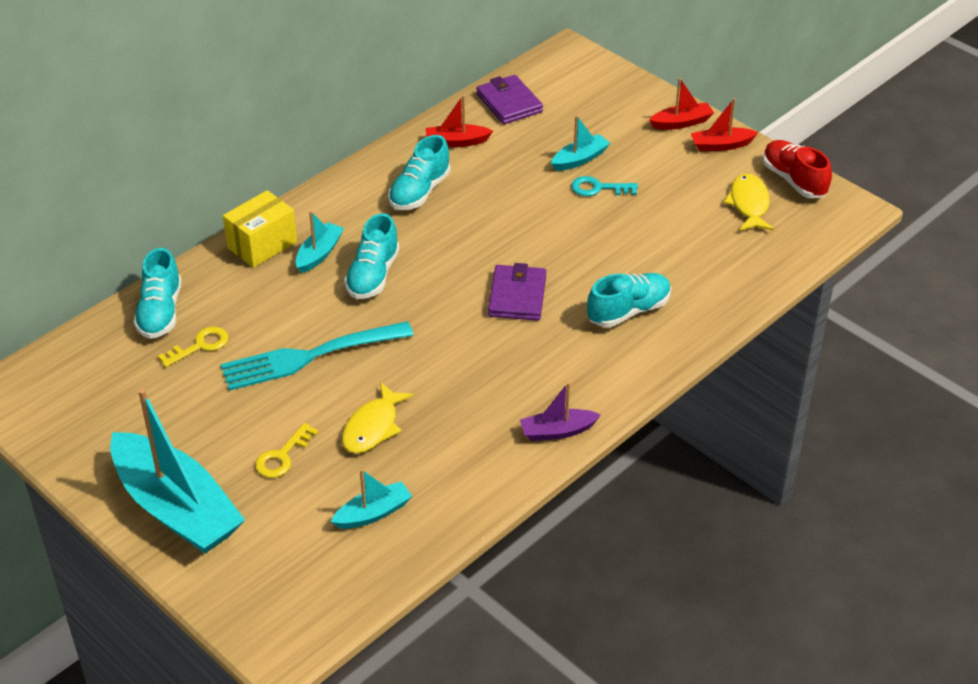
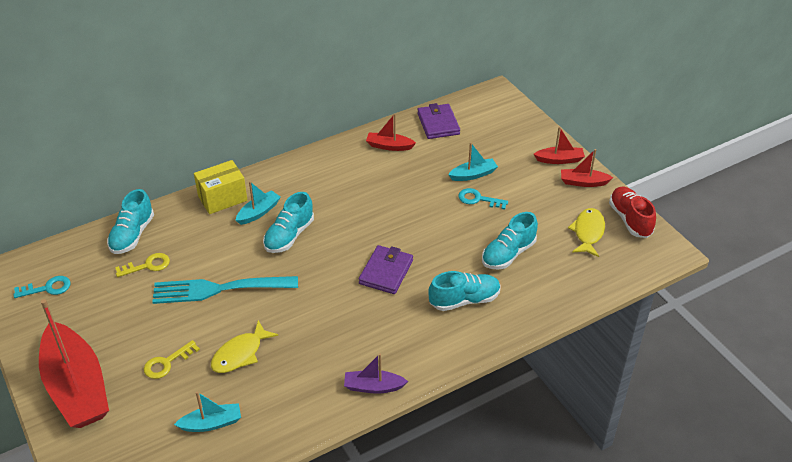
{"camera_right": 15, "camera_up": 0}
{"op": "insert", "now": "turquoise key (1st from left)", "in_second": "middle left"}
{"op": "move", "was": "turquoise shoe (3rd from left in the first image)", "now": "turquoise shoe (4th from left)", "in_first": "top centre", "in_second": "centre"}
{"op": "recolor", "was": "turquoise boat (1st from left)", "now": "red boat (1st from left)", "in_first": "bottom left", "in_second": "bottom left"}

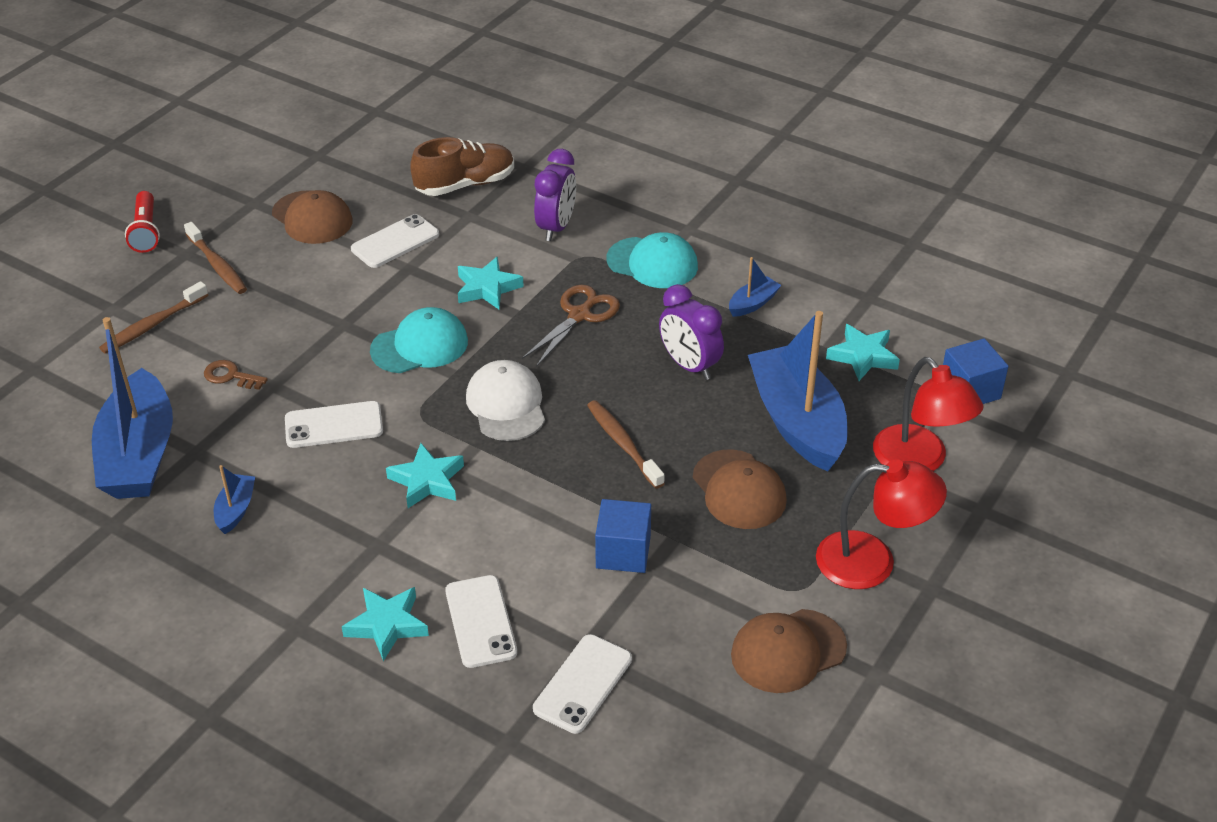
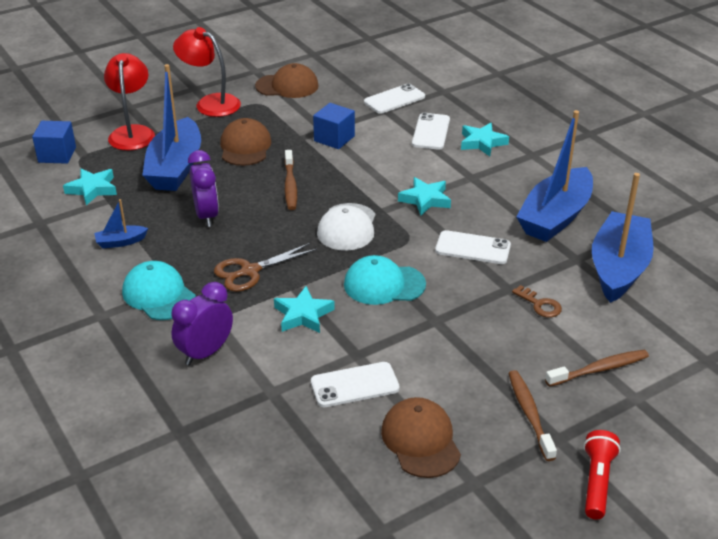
{"camera_right": -155, "camera_up": -5}
{"op": "delete", "was": "brown shoe", "in_first": "top centre"}
{"op": "resize", "was": "blue boat (2nd from left in the first image)", "in_first": "middle left", "in_second": "top right", "ratio": 2.34}

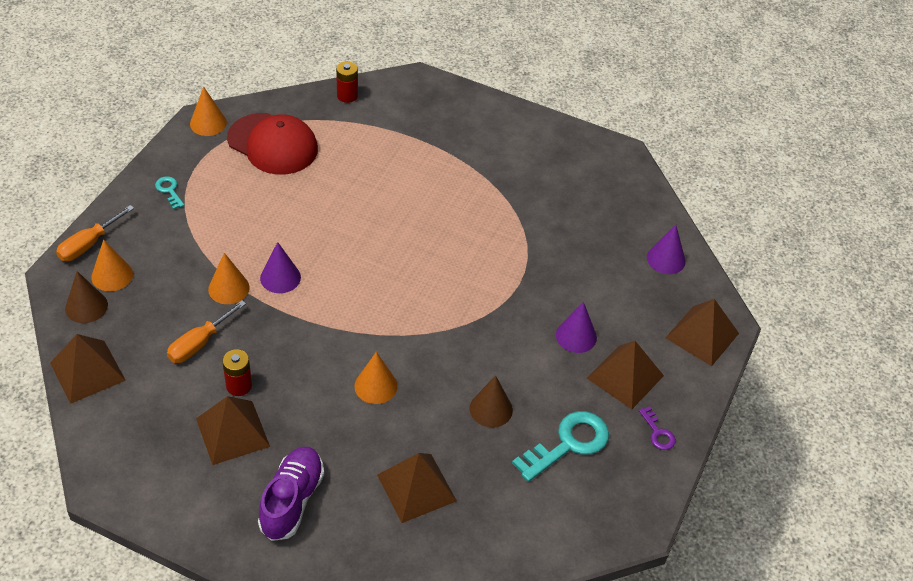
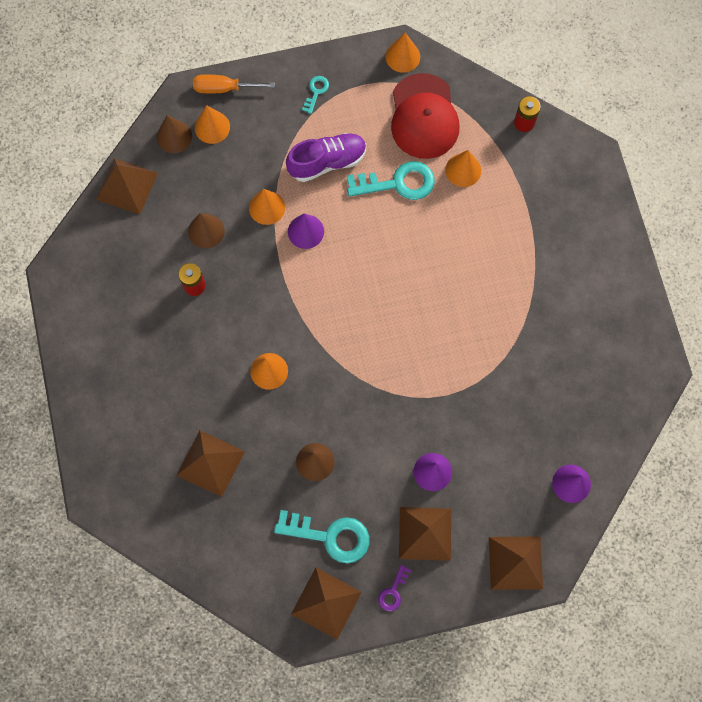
{"camera_right": 55, "camera_up": 25}
{"op": "insert", "now": "turquoise key (3rd from left)", "in_second": "top centre"}
{"op": "insert", "now": "orange cone (5th from left)", "in_second": "top centre"}
{"op": "move", "was": "brown pyramid (2nd from left in the first image)", "now": "brown pyramid (3rd from left)", "in_first": "bottom left", "in_second": "bottom centre"}
{"op": "move", "was": "purple shoe", "in_first": "bottom left", "in_second": "top centre"}
{"op": "replace", "was": "orange screwdriver (2nd from left)", "now": "brown cone (2nd from left)", "in_first": "middle left", "in_second": "top left"}

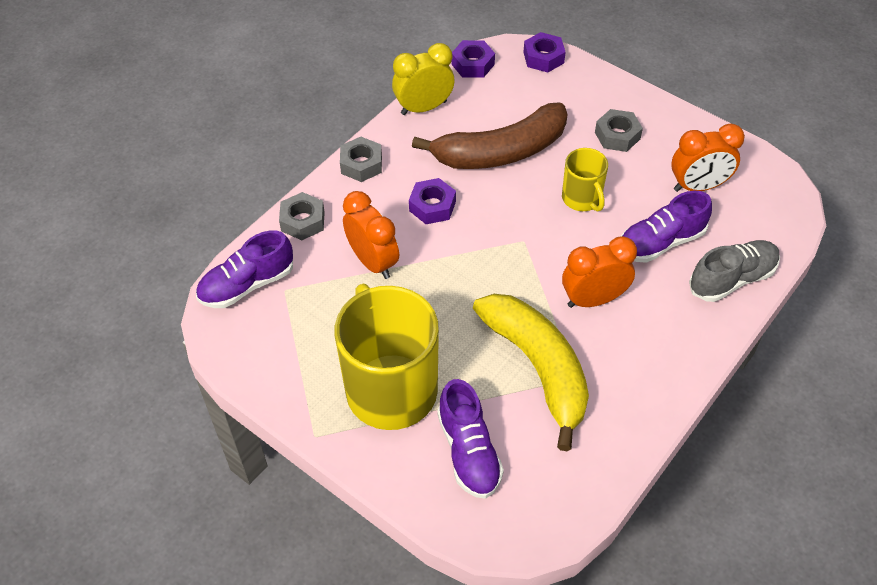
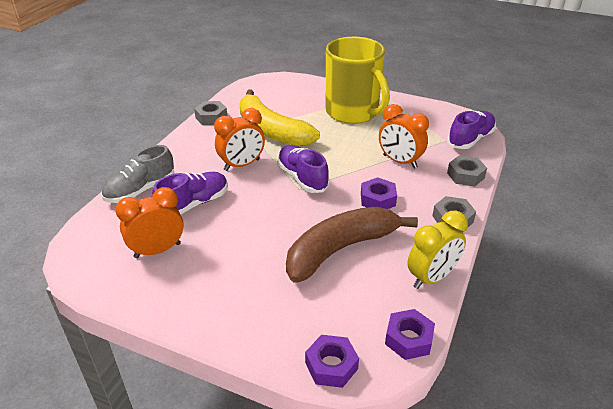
{"camera_right": 165, "camera_up": -15}
{"op": "delete", "was": "yellow mug (2nd from left)", "in_first": "top right"}
{"op": "move", "was": "purple shoe (2nd from left)", "in_first": "bottom centre", "in_second": "centre"}
{"op": "move", "was": "grey nut (3rd from left in the first image)", "now": "grey nut (1st from left)", "in_first": "top right", "in_second": "top centre"}

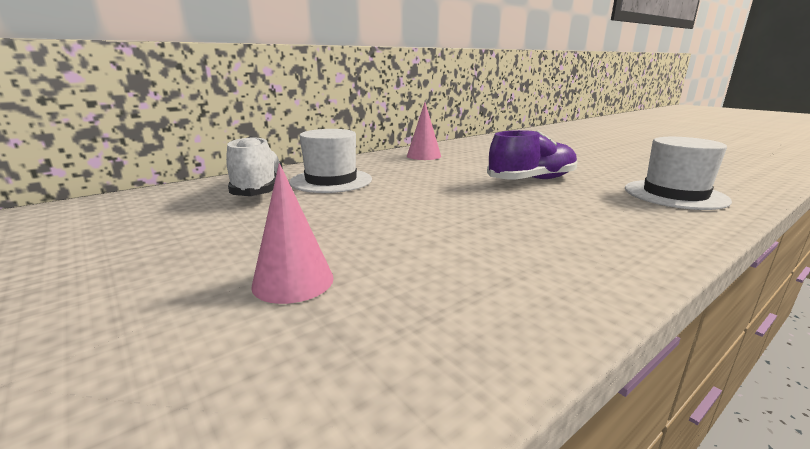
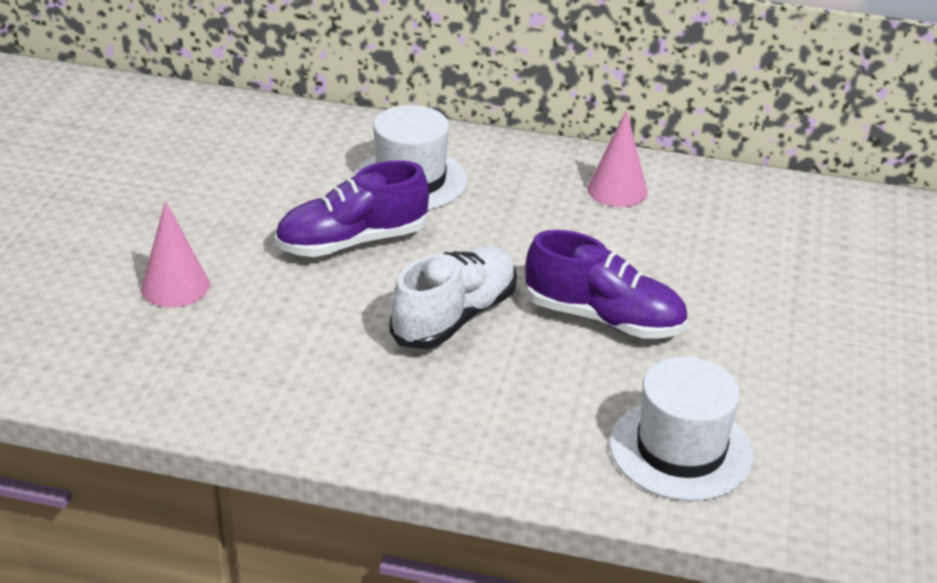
{"camera_right": 50, "camera_up": 15}
{"op": "insert", "now": "purple shoe (1st from left)", "in_second": "centre"}
{"op": "move", "was": "white shoe", "in_first": "middle left", "in_second": "centre"}

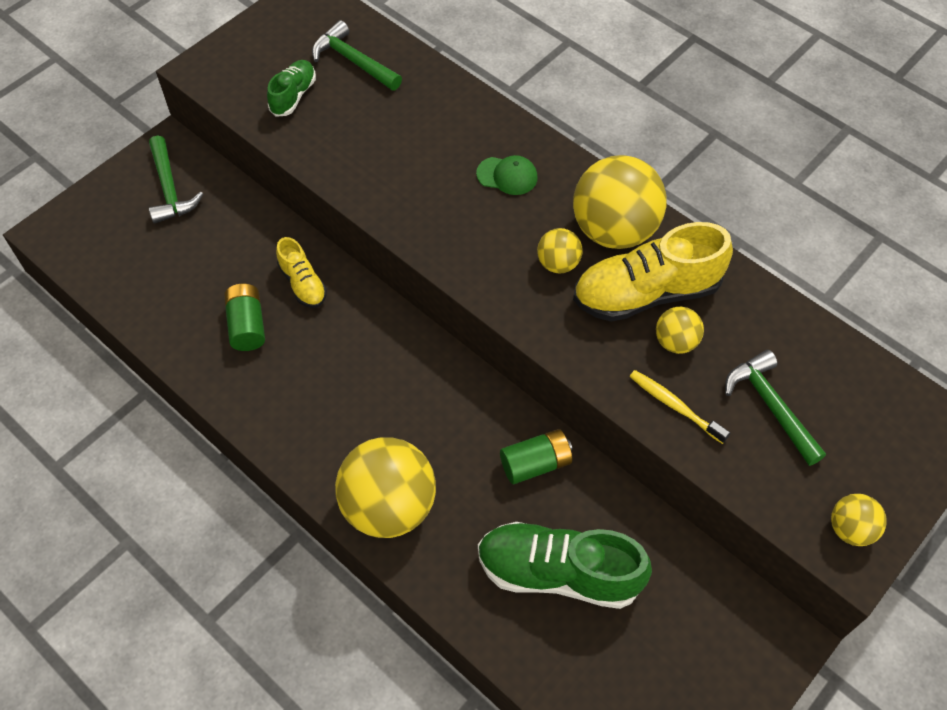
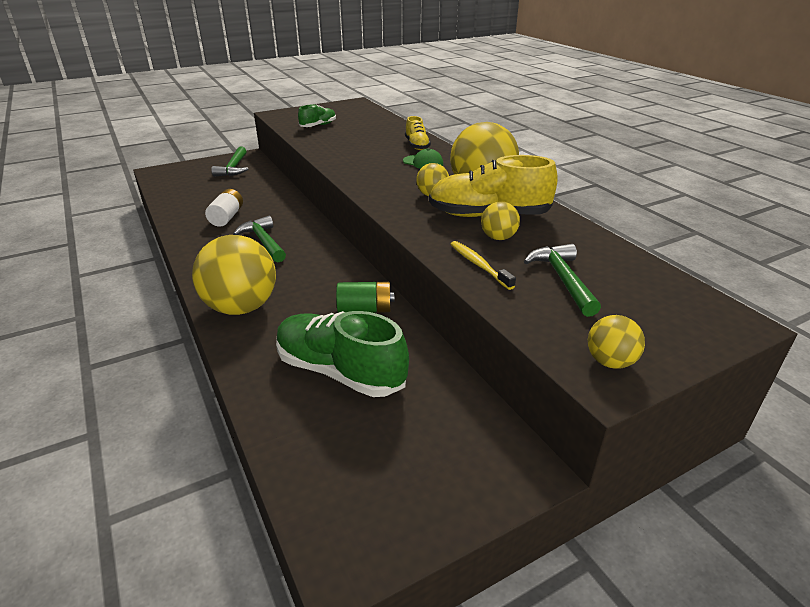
{"camera_right": 20, "camera_up": -25}
{"op": "move", "was": "yellow shoe (1st from left)", "in_first": "middle left", "in_second": "top centre"}
{"op": "move", "was": "green hammer (2nd from left)", "in_first": "top centre", "in_second": "middle left"}
{"op": "recolor", "was": "green battery (1st from left)", "now": "white battery", "in_first": "middle left", "in_second": "middle left"}

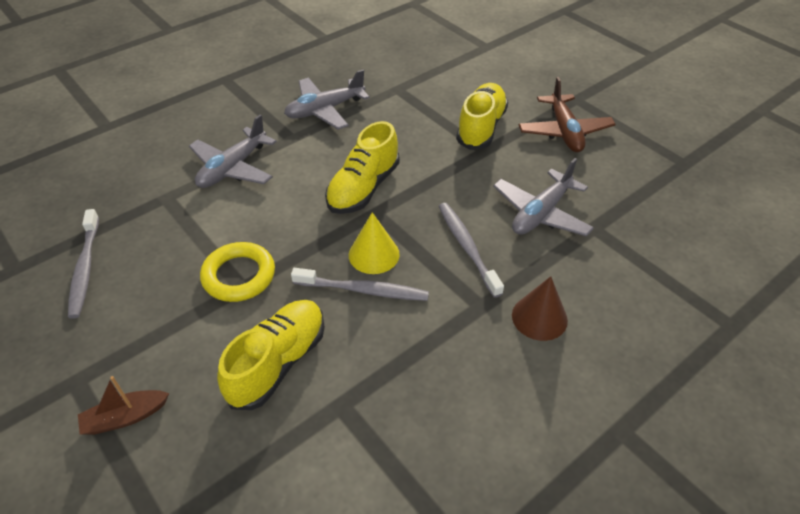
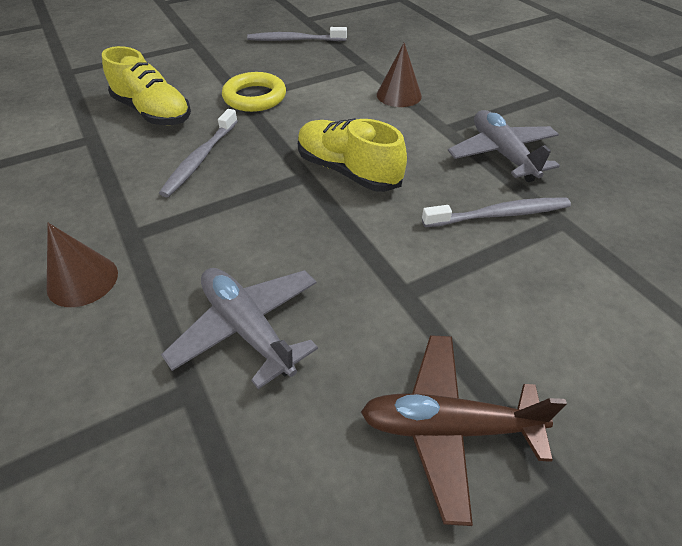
{"camera_right": 100, "camera_up": 0}
{"op": "delete", "was": "brown boat", "in_first": "bottom left"}
{"op": "delete", "was": "yellow cone", "in_first": "centre"}
{"op": "delete", "was": "yellow shoe (3rd from left)", "in_first": "top centre"}
{"op": "move", "was": "grey toothbrush (3rd from left)", "in_first": "centre", "in_second": "middle right"}
{"op": "replace", "was": "grey plane (1st from left)", "now": "brown cone (2nd from left)", "in_first": "top left", "in_second": "top centre"}

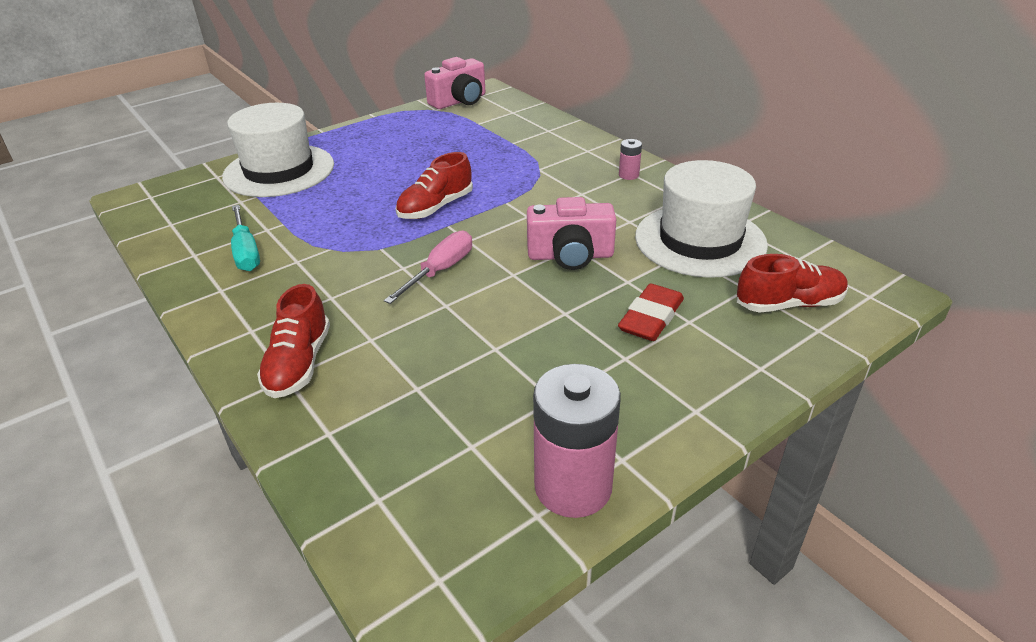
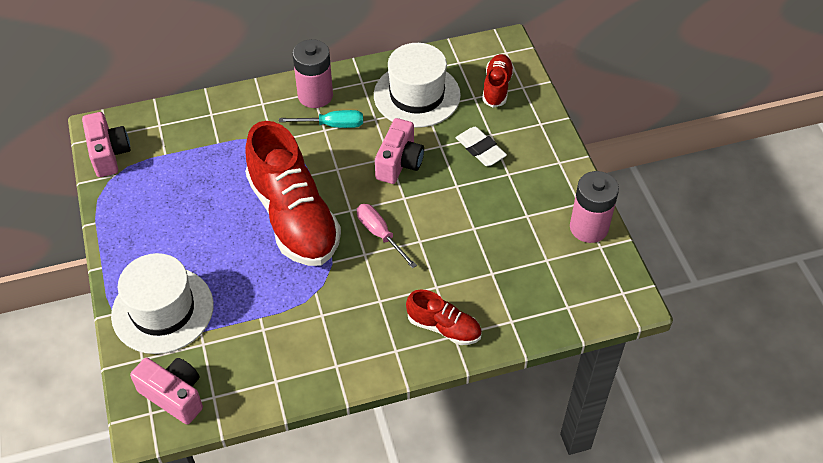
{"camera_right": -70, "camera_up": 15}
{"op": "insert", "now": "pink camera (2nd from left)", "in_second": "bottom left"}
{"op": "move", "was": "turquoise screwdriver", "in_first": "middle left", "in_second": "top centre"}
{"op": "recolor", "was": "red eraser", "now": "white eraser", "in_first": "centre", "in_second": "top centre"}
{"op": "resize", "was": "red shoe (2nd from left in the first image)", "in_first": "top centre", "in_second": "centre", "ratio": 2.05}
{"op": "resize", "was": "pink battery (2nd from left in the first image)", "in_first": "top centre", "in_second": "top centre", "ratio": 2.25}

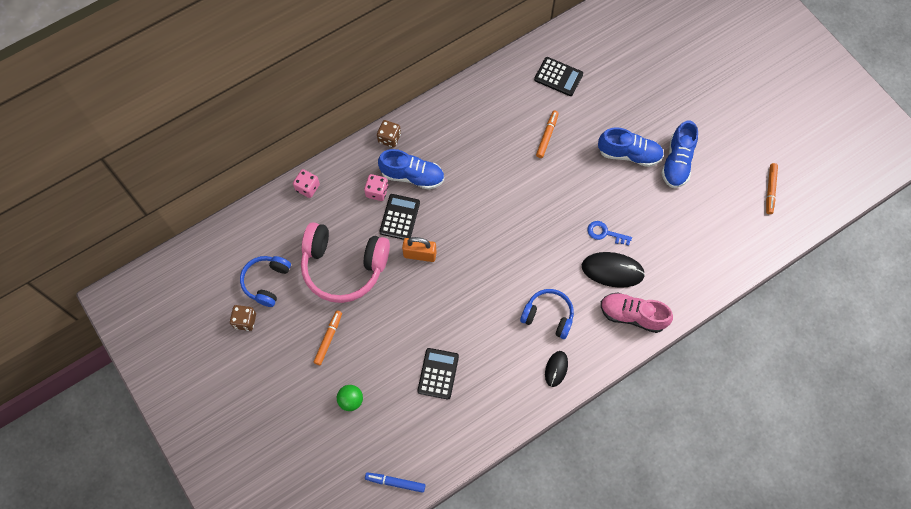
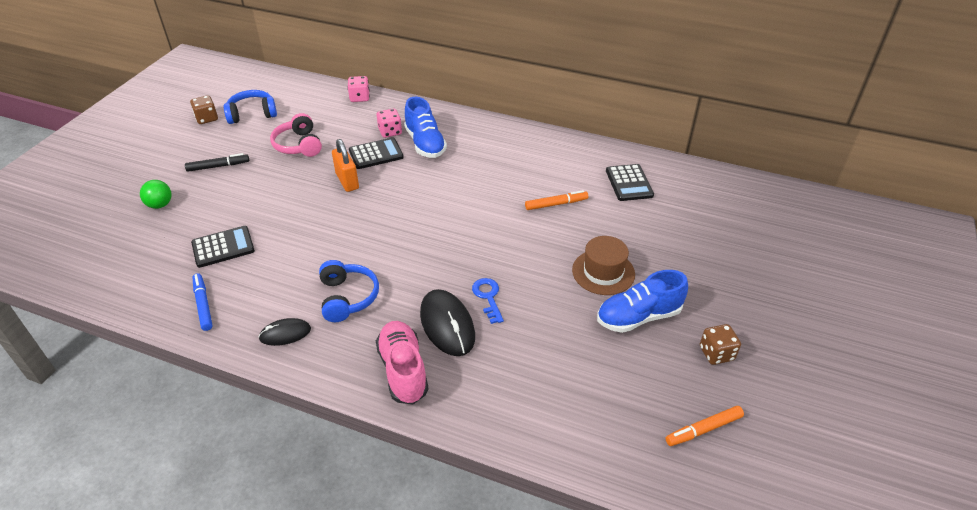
{"camera_right": 55, "camera_up": -25}
{"op": "move", "was": "blue marker", "in_first": "bottom centre", "in_second": "middle left"}
{"op": "move", "was": "brown dice (2nd from left)", "in_first": "top centre", "in_second": "bottom right"}
{"op": "replace", "was": "blue shoe (2nd from left)", "now": "brown hat", "in_first": "top right", "in_second": "centre"}
{"op": "recolor", "was": "orange marker (1st from left)", "now": "black marker", "in_first": "centre", "in_second": "top left"}
{"op": "resize", "was": "pink headphones", "in_first": "centre", "in_second": "top left", "ratio": 0.58}

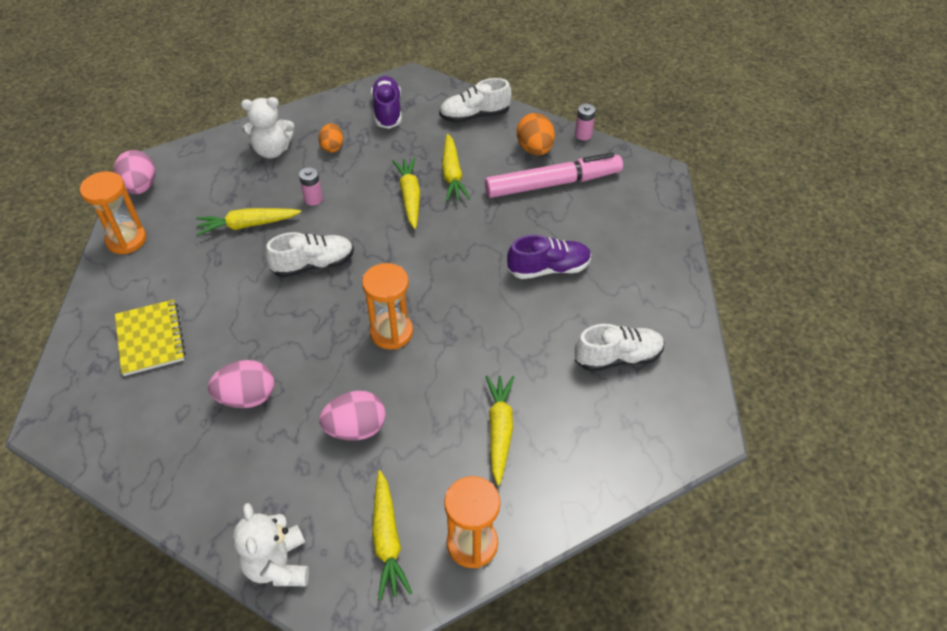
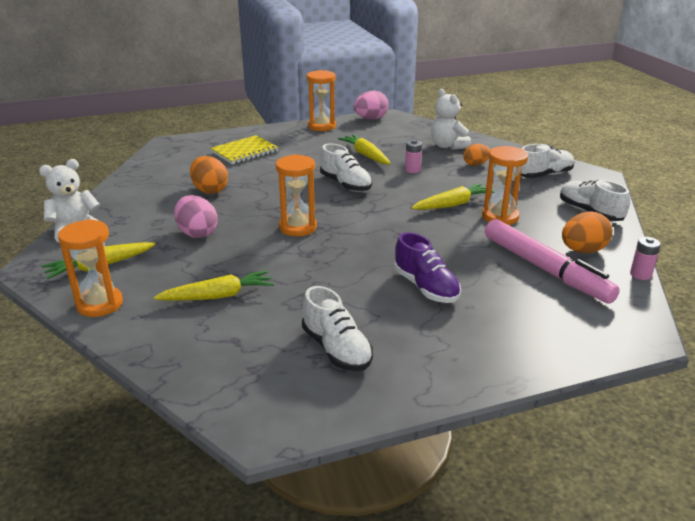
{"camera_right": 70, "camera_up": -20}
{"op": "replace", "was": "yellow carrot (4th from left)", "now": "orange hourglass (4th from left)", "in_first": "top centre", "in_second": "middle right"}
{"op": "recolor", "was": "pink egg (2nd from left)", "now": "orange egg (1st from left)", "in_first": "middle left", "in_second": "middle left"}
{"op": "recolor", "was": "purple shoe (1st from left)", "now": "white shoe (3rd from left)", "in_first": "top centre", "in_second": "top right"}

